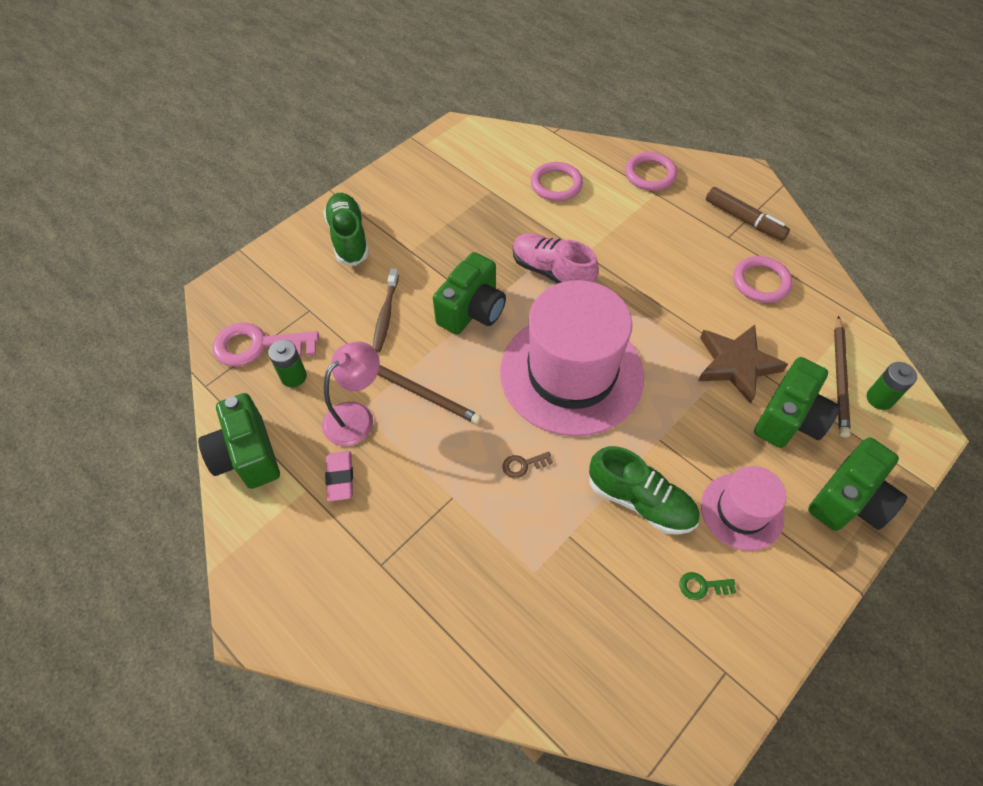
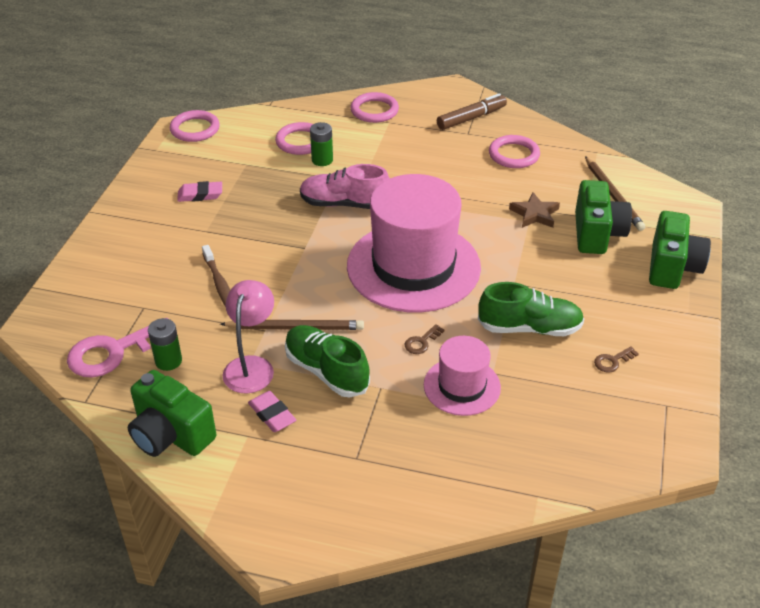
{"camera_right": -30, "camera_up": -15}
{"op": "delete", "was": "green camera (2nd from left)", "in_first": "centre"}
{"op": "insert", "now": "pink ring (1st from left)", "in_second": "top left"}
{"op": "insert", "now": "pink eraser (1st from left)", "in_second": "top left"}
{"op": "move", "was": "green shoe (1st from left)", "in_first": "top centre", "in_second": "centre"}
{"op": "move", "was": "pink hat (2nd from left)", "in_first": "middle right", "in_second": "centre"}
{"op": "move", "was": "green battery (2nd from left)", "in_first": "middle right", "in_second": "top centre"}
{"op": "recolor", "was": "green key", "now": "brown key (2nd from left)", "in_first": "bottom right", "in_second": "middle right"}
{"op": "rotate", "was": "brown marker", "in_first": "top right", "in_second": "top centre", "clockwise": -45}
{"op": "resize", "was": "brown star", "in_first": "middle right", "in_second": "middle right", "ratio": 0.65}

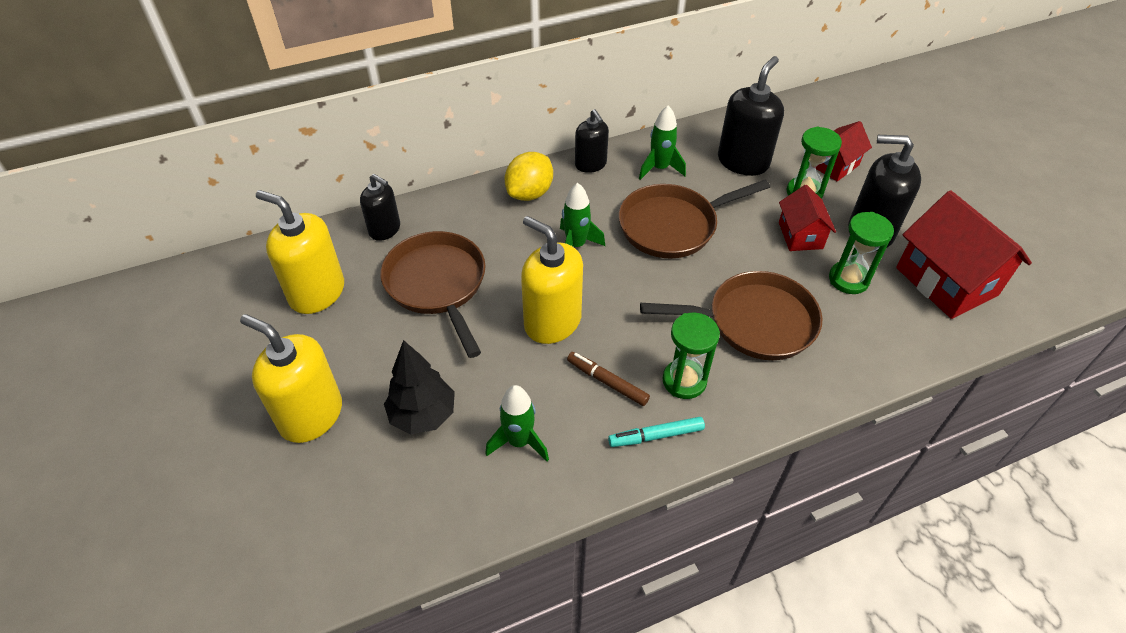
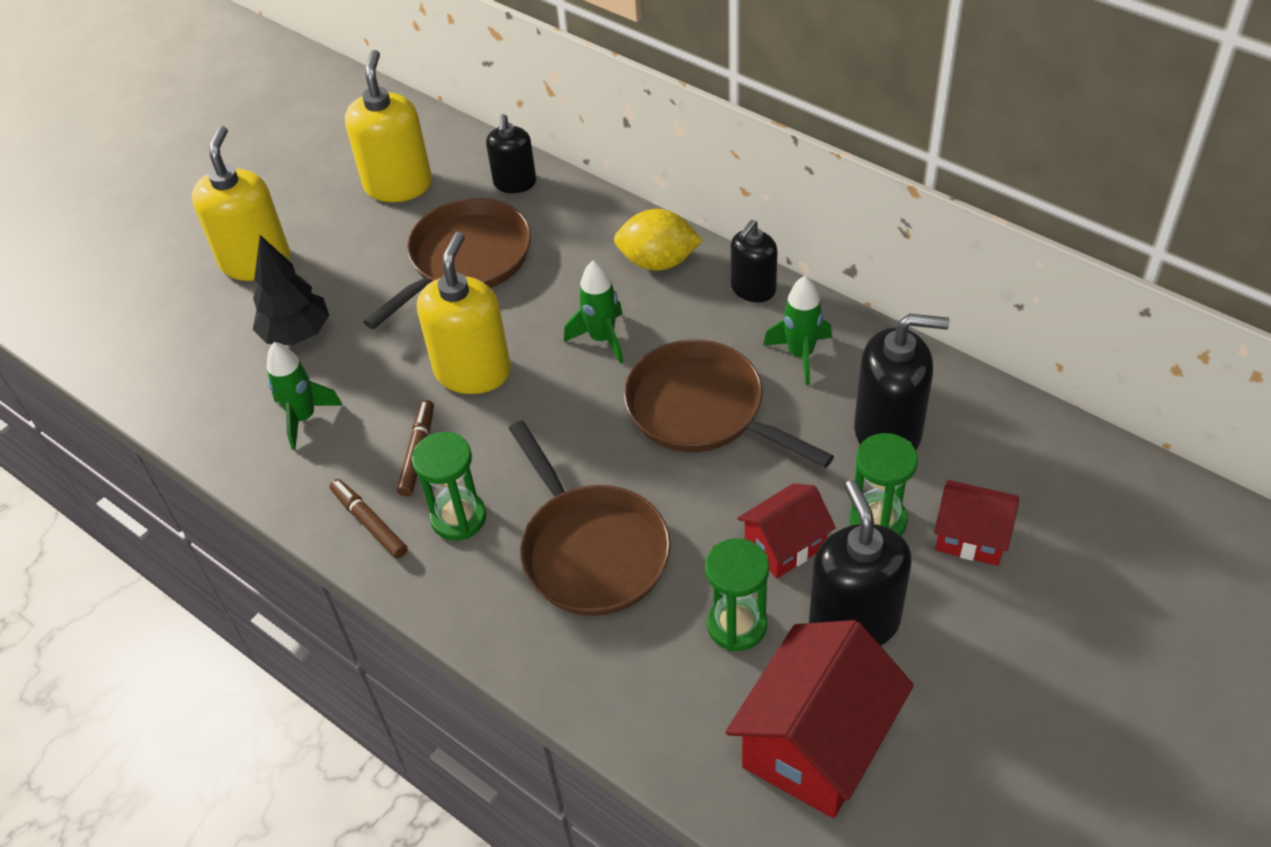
{"camera_right": 65, "camera_up": 0}
{"op": "recolor", "was": "turquoise marker", "now": "brown marker (1st from left)", "in_first": "bottom centre", "in_second": "middle left"}

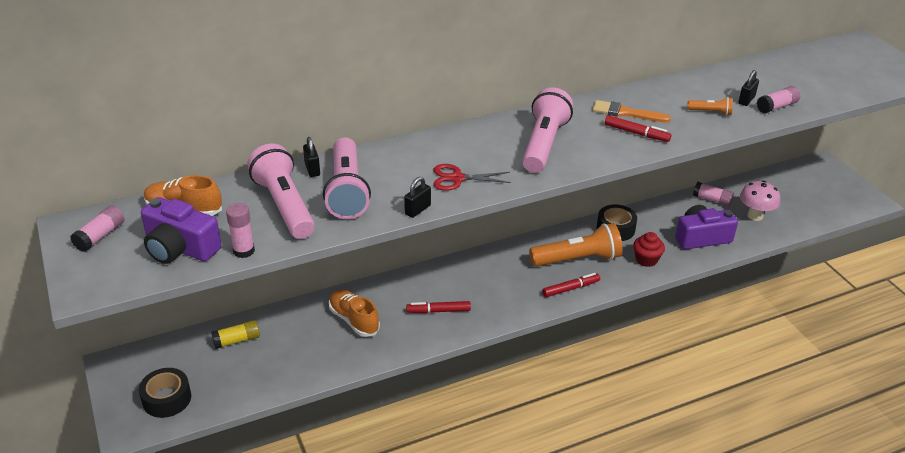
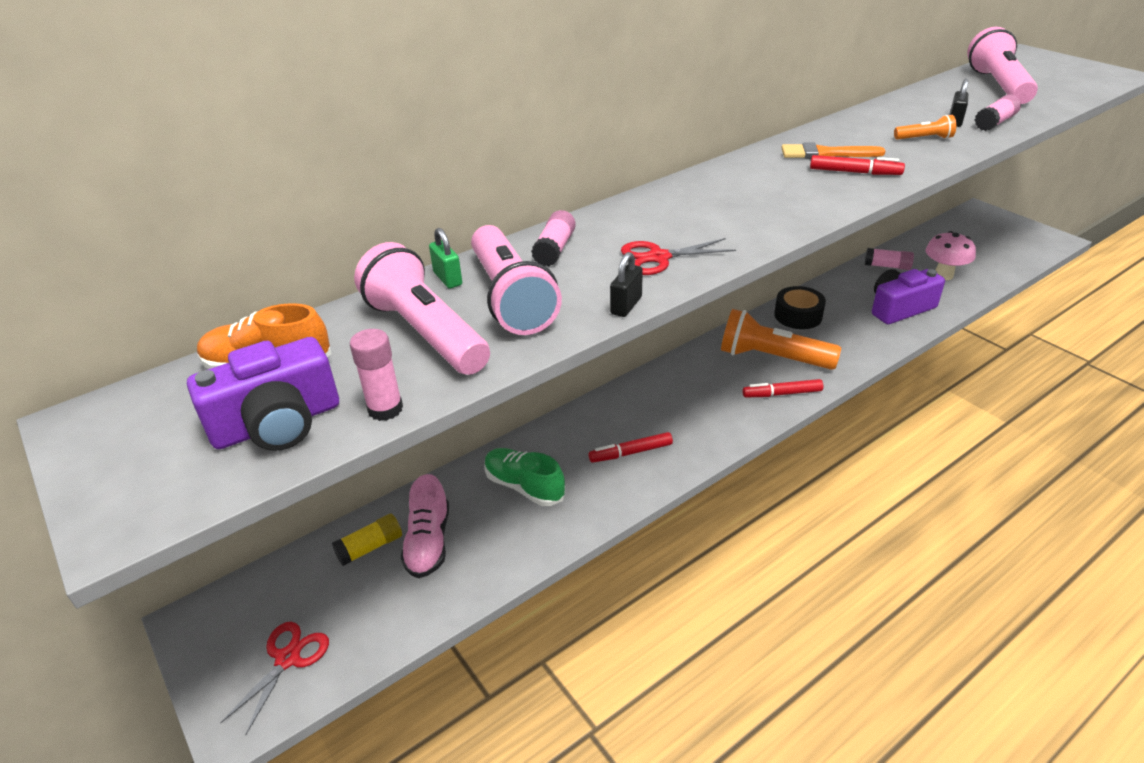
{"camera_right": -10, "camera_up": 0}
{"op": "delete", "was": "red cupcake", "in_first": "middle right"}
{"op": "insert", "now": "pink shoe", "in_second": "bottom centre"}
{"op": "move", "was": "pink glue stick (1st from left in the first image)", "now": "pink glue stick (2nd from left)", "in_first": "middle left", "in_second": "top centre"}
{"op": "move", "was": "pink flashlight (3rd from left)", "in_first": "top centre", "in_second": "top right"}
{"op": "replace", "was": "black tape (1st from left)", "now": "red scissors (1st from left)", "in_first": "bottom left", "in_second": "bottom left"}
{"op": "recolor", "was": "black padlock (1st from left)", "now": "green padlock", "in_first": "centre", "in_second": "centre"}
{"op": "recolor", "was": "orange shoe (2nd from left)", "now": "green shoe", "in_first": "bottom centre", "in_second": "centre"}
{"op": "rotate", "was": "purple camera (1st from left)", "in_first": "middle left", "in_second": "middle left", "clockwise": -45}
{"op": "rotate", "was": "orange flashlight (1st from left)", "in_first": "centre", "in_second": "middle right", "clockwise": -135}
{"op": "rotate", "was": "red marker (2nd from left)", "in_first": "centre", "in_second": "middle right", "clockwise": -150}

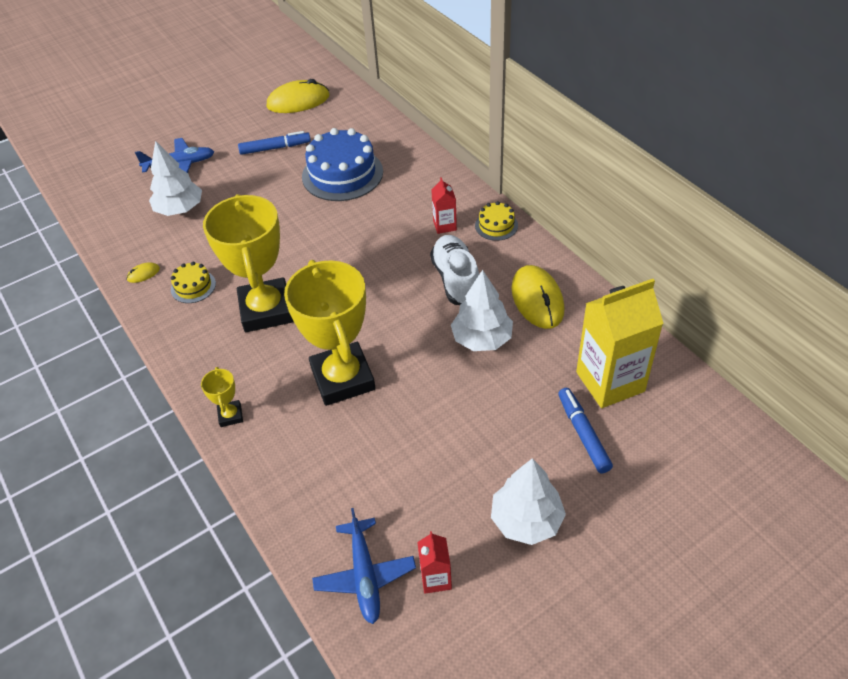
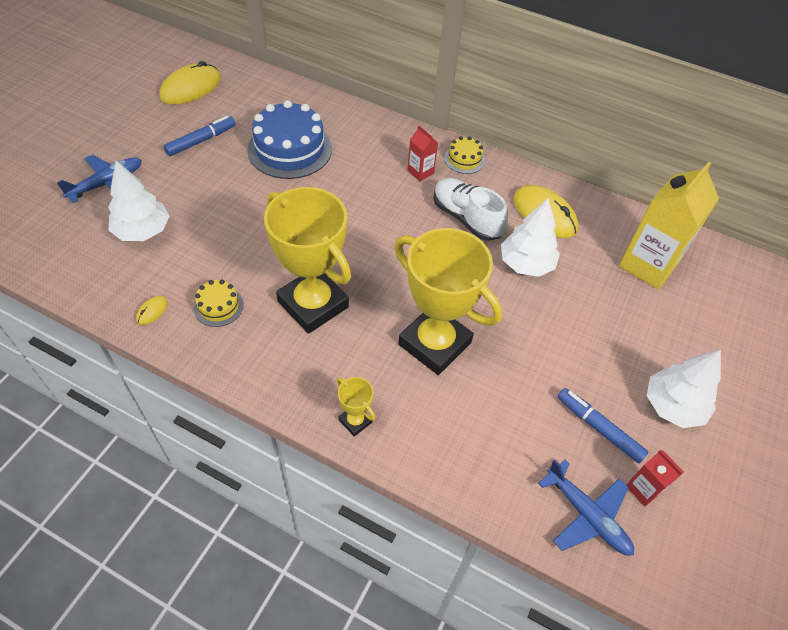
{"camera_right": -35, "camera_up": 5}
{"op": "move", "was": "blue marker (2nd from left)", "in_first": "middle right", "in_second": "bottom right"}

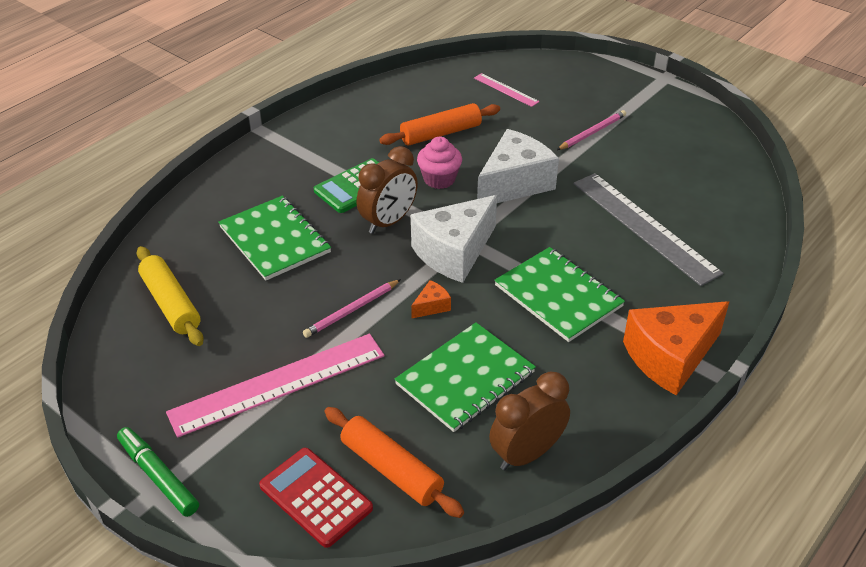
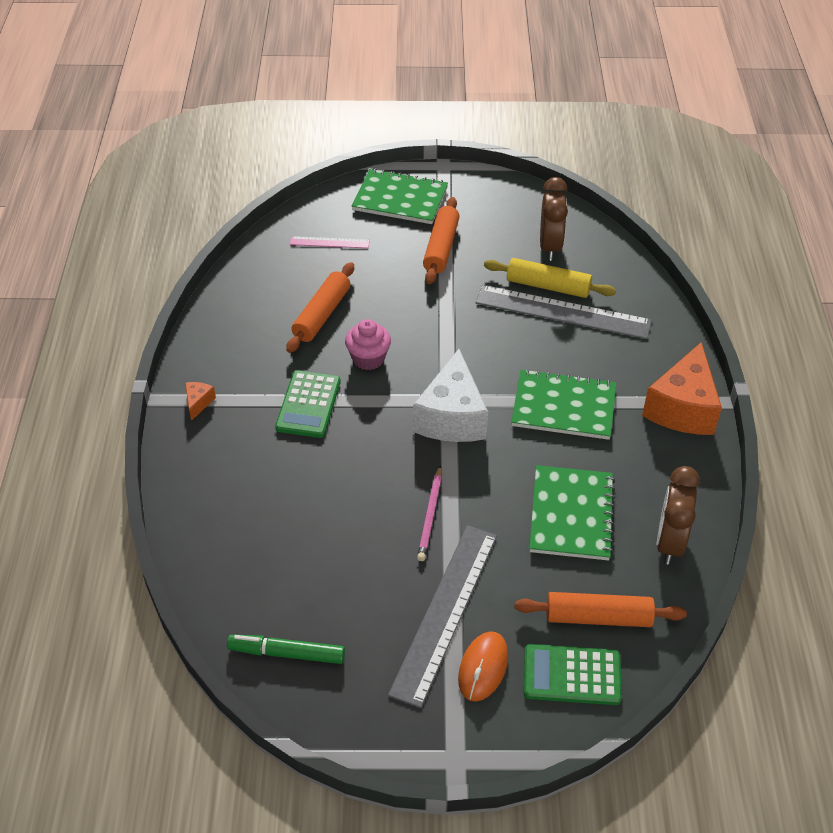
{"camera_right": -40, "camera_up": 5}
{"op": "delete", "was": "white cheese (2nd from left)", "in_first": "top centre"}
{"op": "insert", "now": "orange mouse", "in_second": "bottom centre"}
{"op": "move", "was": "green marker", "in_first": "bottom left", "in_second": "bottom centre"}
{"op": "move", "was": "yellow rolling pin", "in_first": "middle left", "in_second": "centre"}
{"op": "move", "was": "green notebook (1st from left)", "in_first": "middle left", "in_second": "top centre"}
{"op": "move", "was": "brown clock (1st from left)", "in_first": "centre", "in_second": "top centre"}
{"op": "move", "was": "orange cheese (1st from left)", "in_first": "centre", "in_second": "middle left"}
{"op": "replace", "was": "pink pencil (2nd from left)", "now": "orange rolling pin (2nd from left)", "in_first": "top right", "in_second": "top centre"}
{"op": "recolor", "was": "pink ruler (1st from left)", "now": "grey ruler (1st from left)", "in_first": "bottom left", "in_second": "bottom centre"}
{"op": "recolor", "was": "red calculator", "now": "green calculator (2nd from left)", "in_first": "bottom centre", "in_second": "bottom right"}

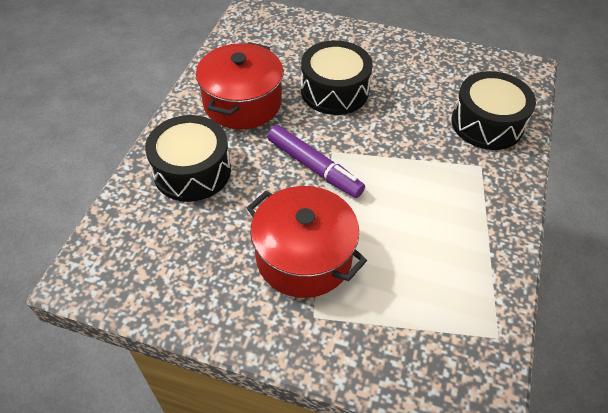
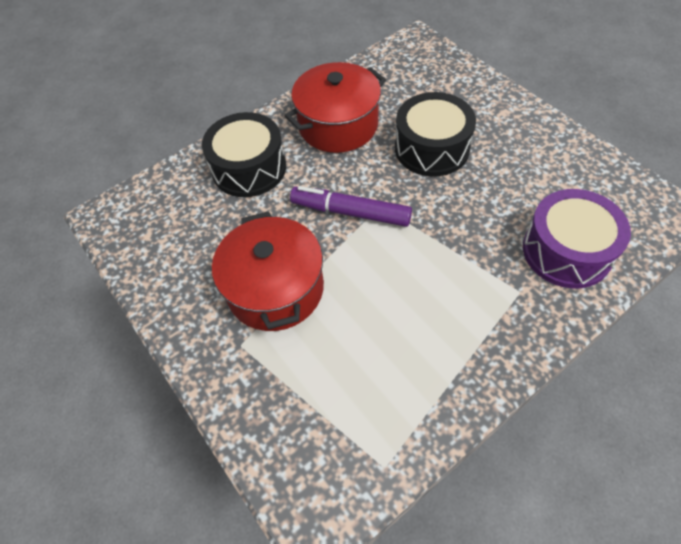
{"camera_right": 40, "camera_up": 5}
{"op": "recolor", "was": "black drum (3rd from left)", "now": "purple drum", "in_first": "top right", "in_second": "middle right"}
{"op": "rotate", "was": "purple marker", "in_first": "centre", "in_second": "centre", "clockwise": 120}

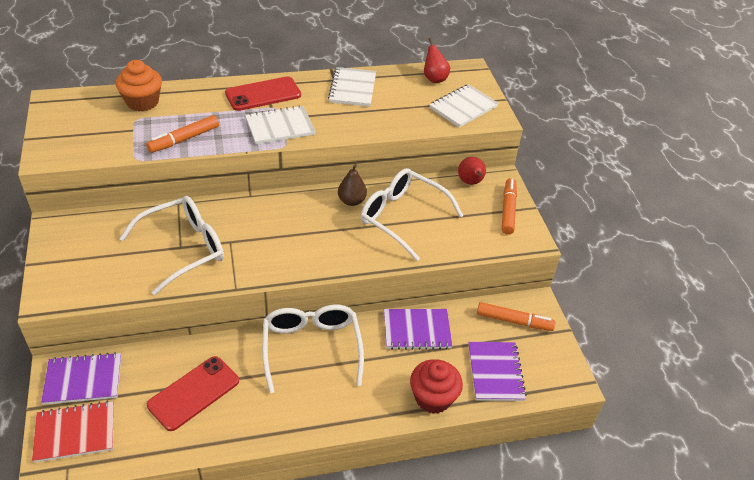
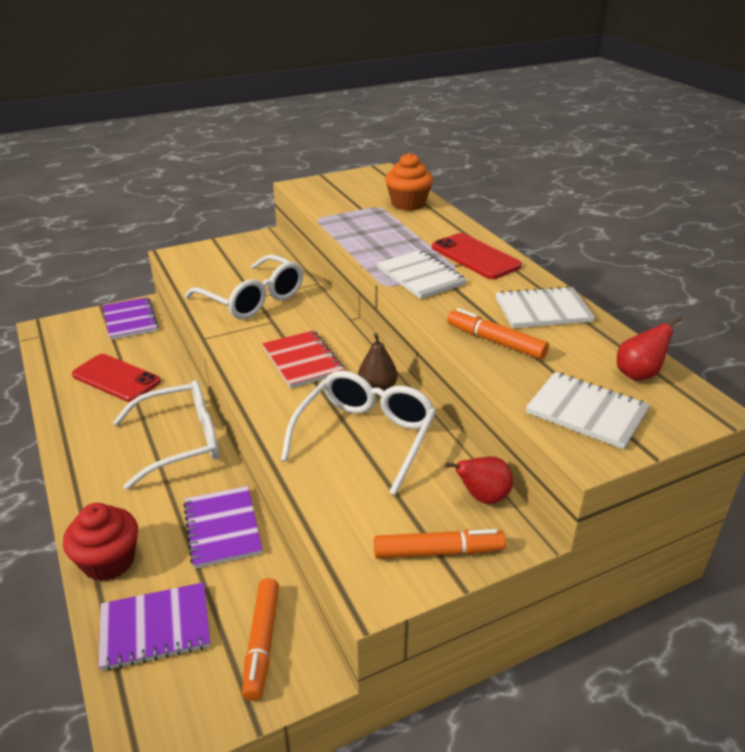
{"camera_right": 80, "camera_up": -10}
{"op": "move", "was": "red notebook", "in_first": "bottom left", "in_second": "centre"}
{"op": "move", "was": "orange marker (1st from left in the first image)", "now": "orange marker (3rd from left)", "in_first": "top left", "in_second": "middle right"}

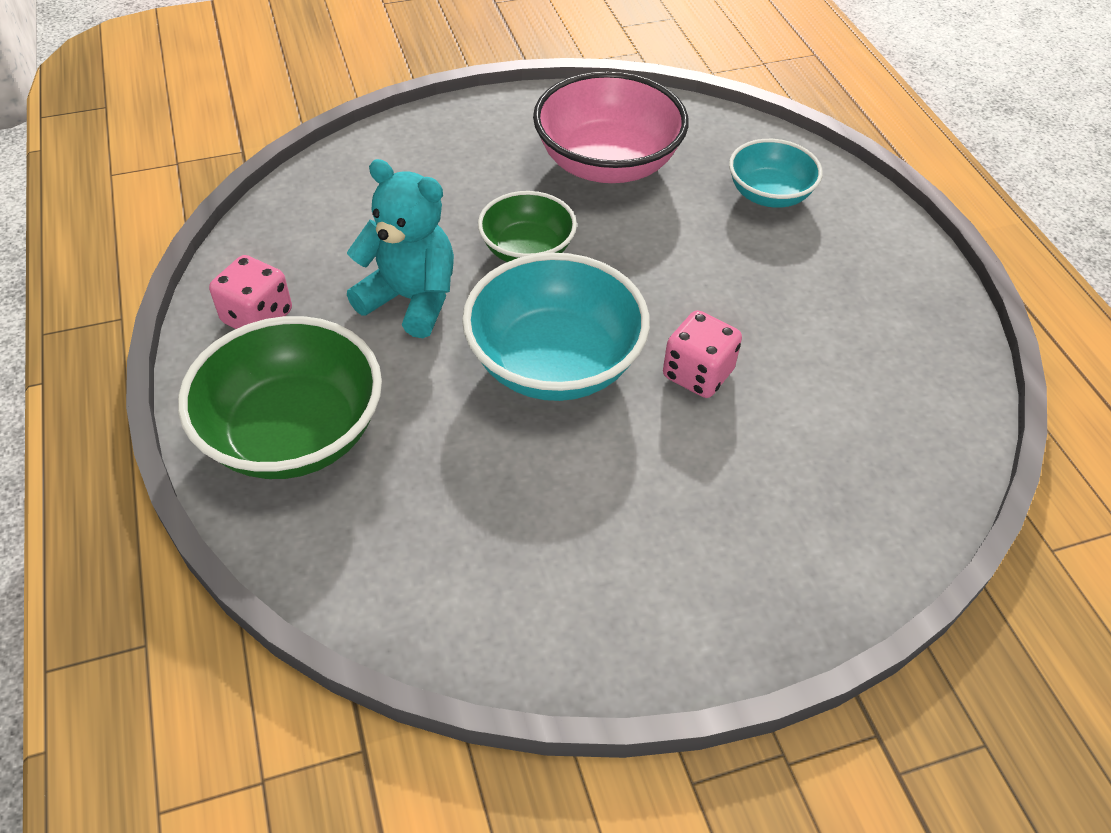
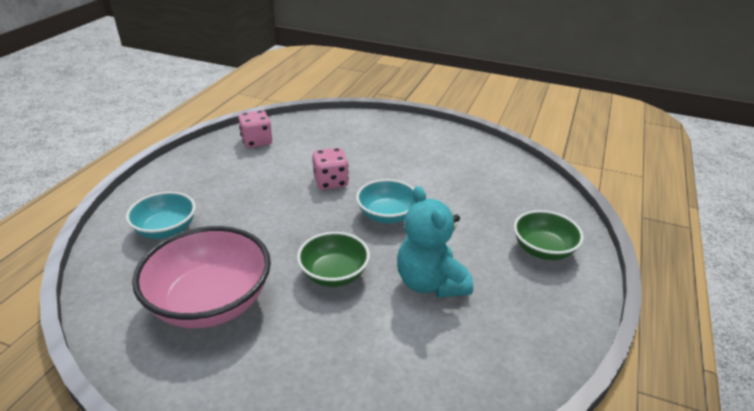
{"camera_right": -140, "camera_up": -15}
{"op": "move", "was": "pink dice (1st from left)", "in_first": "middle left", "in_second": "top centre"}
{"op": "resize", "was": "green bowl (1st from left in the first image)", "in_first": "middle left", "in_second": "middle right", "ratio": 0.6}
{"op": "resize", "was": "turquoise bowl (1st from left in the first image)", "in_first": "centre", "in_second": "centre", "ratio": 0.6}

